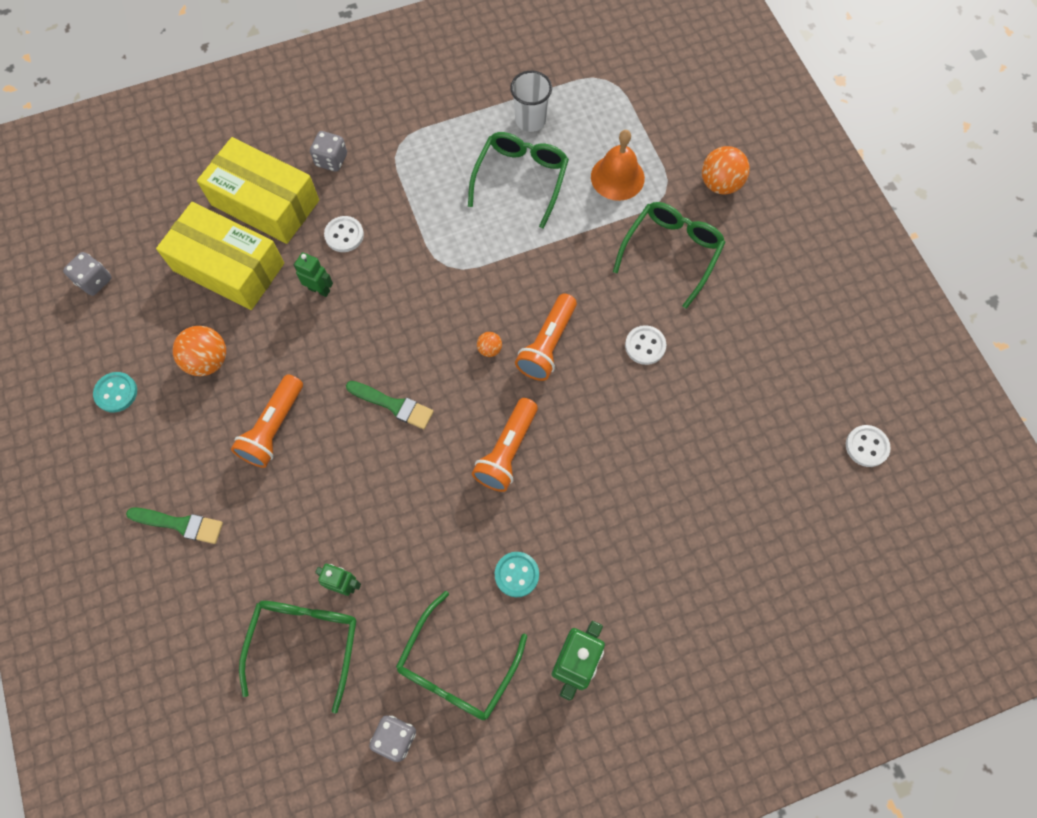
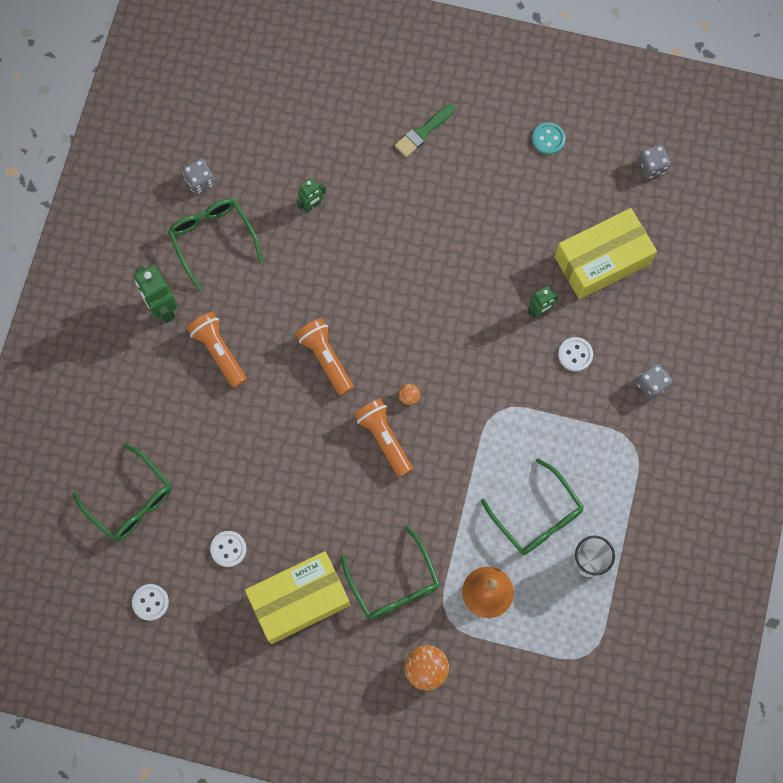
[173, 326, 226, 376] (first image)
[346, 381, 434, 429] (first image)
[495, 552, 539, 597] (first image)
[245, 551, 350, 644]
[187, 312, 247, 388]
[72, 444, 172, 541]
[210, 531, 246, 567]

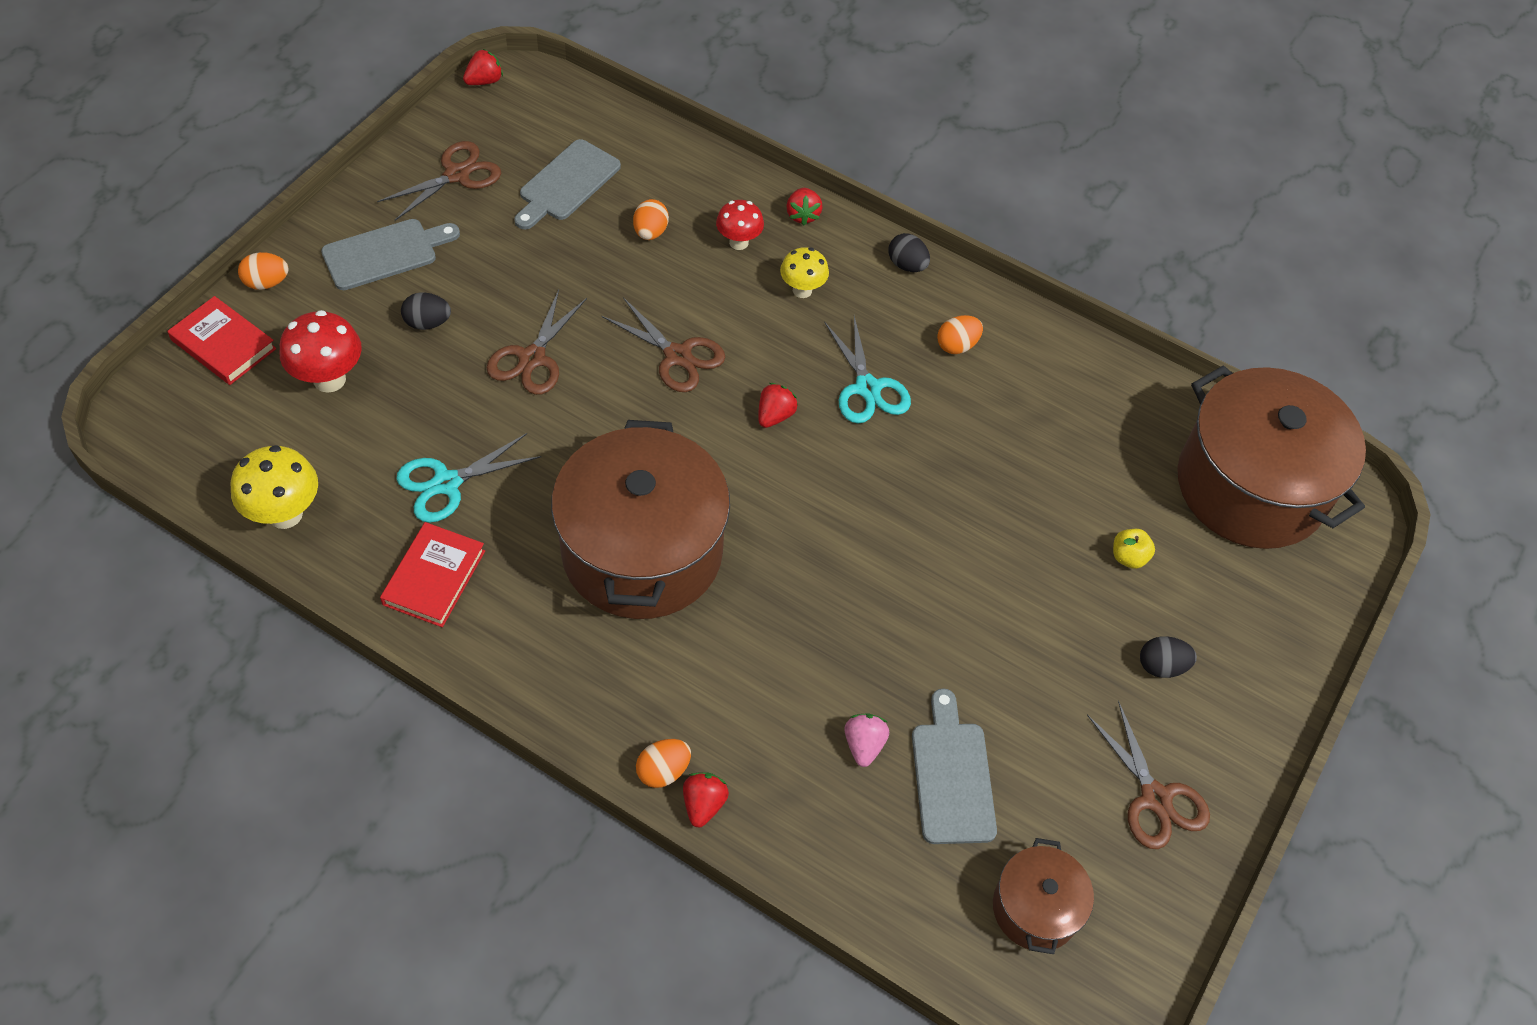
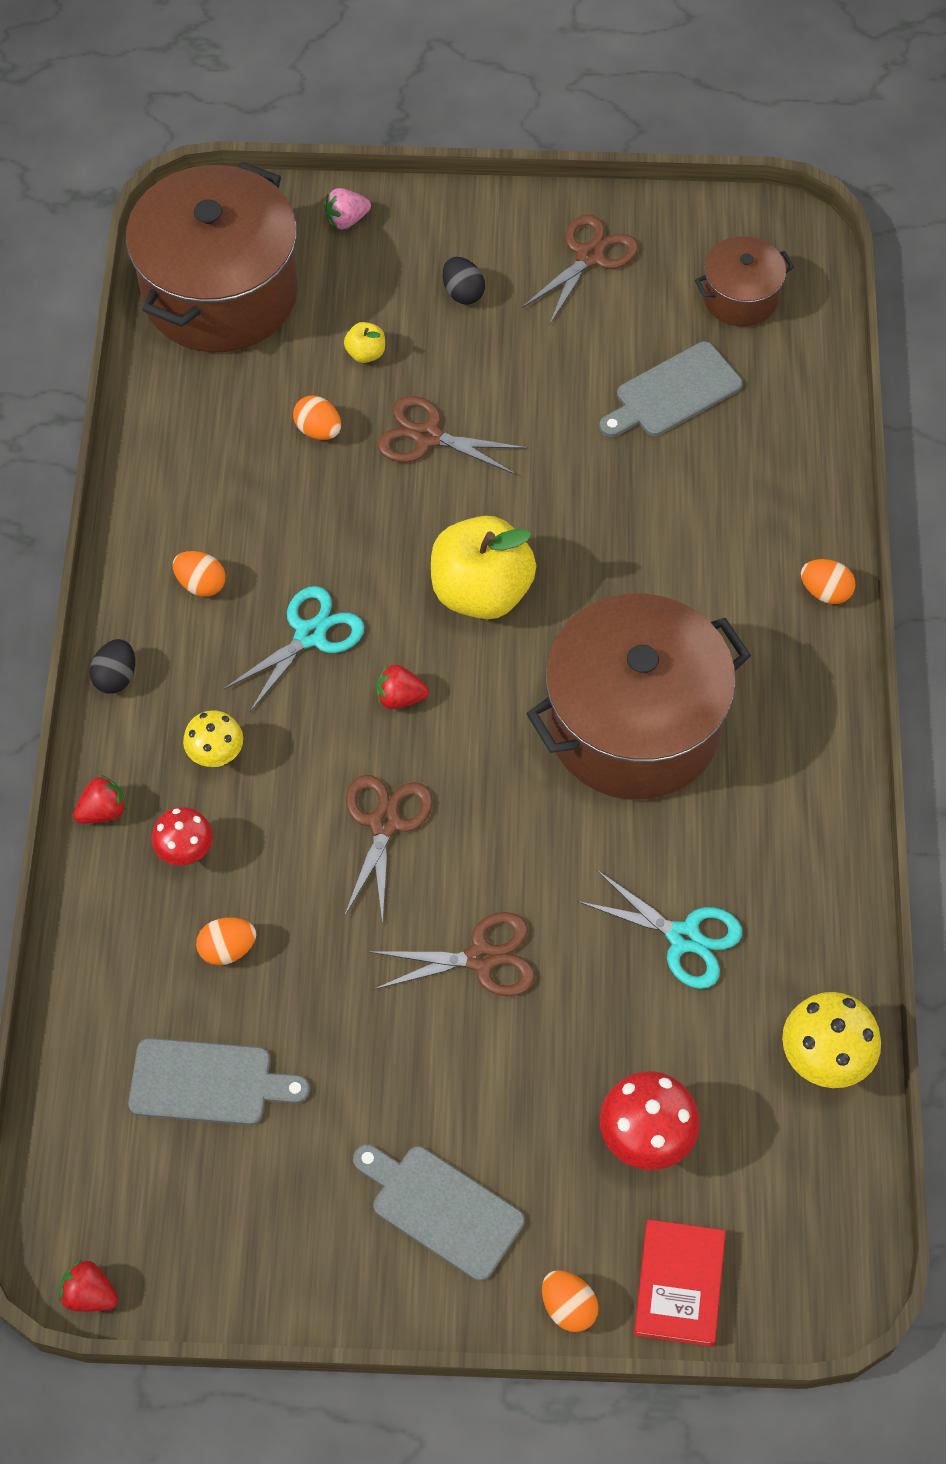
[380, 522, 485, 627] (first image)
[401, 292, 451, 330] (first image)
[683, 772, 729, 828] (first image)
[293, 396, 341, 440]
[431, 516, 536, 619]
[377, 396, 527, 475]
[324, 188, 371, 229]

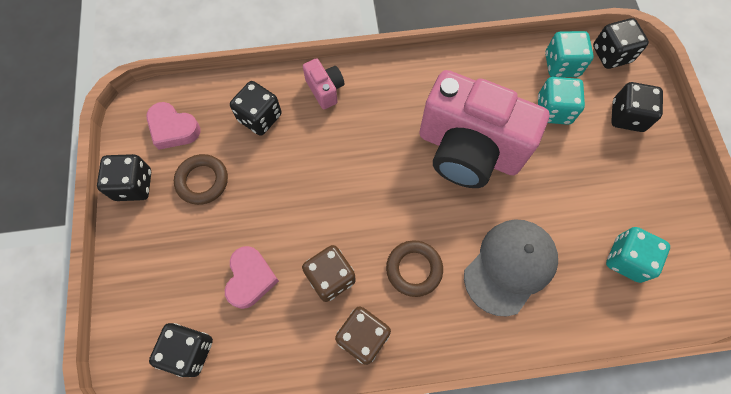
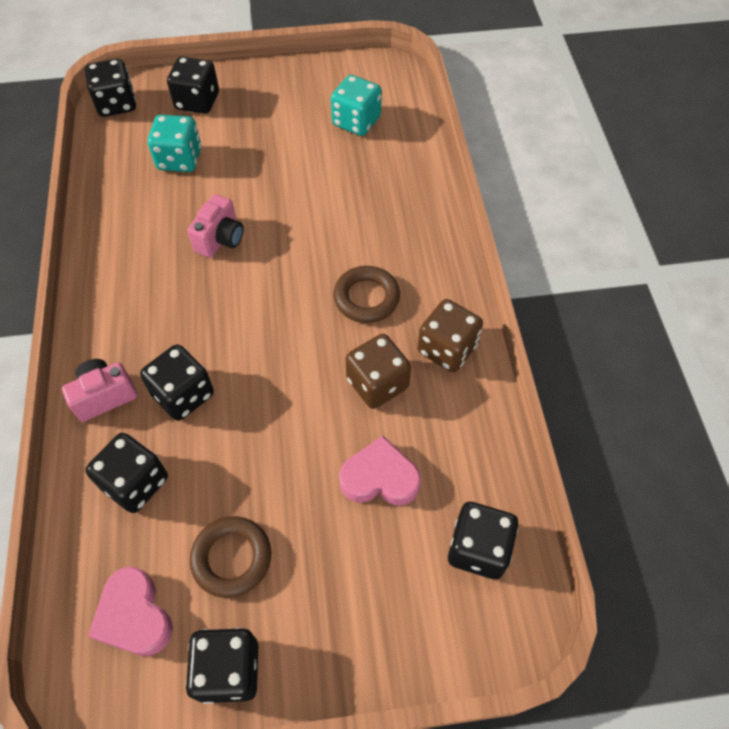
[464, 219, 558, 316] (first image)
[545, 31, 594, 77] (first image)
[140, 344, 214, 421]
[88, 567, 173, 656]
[187, 194, 244, 258]

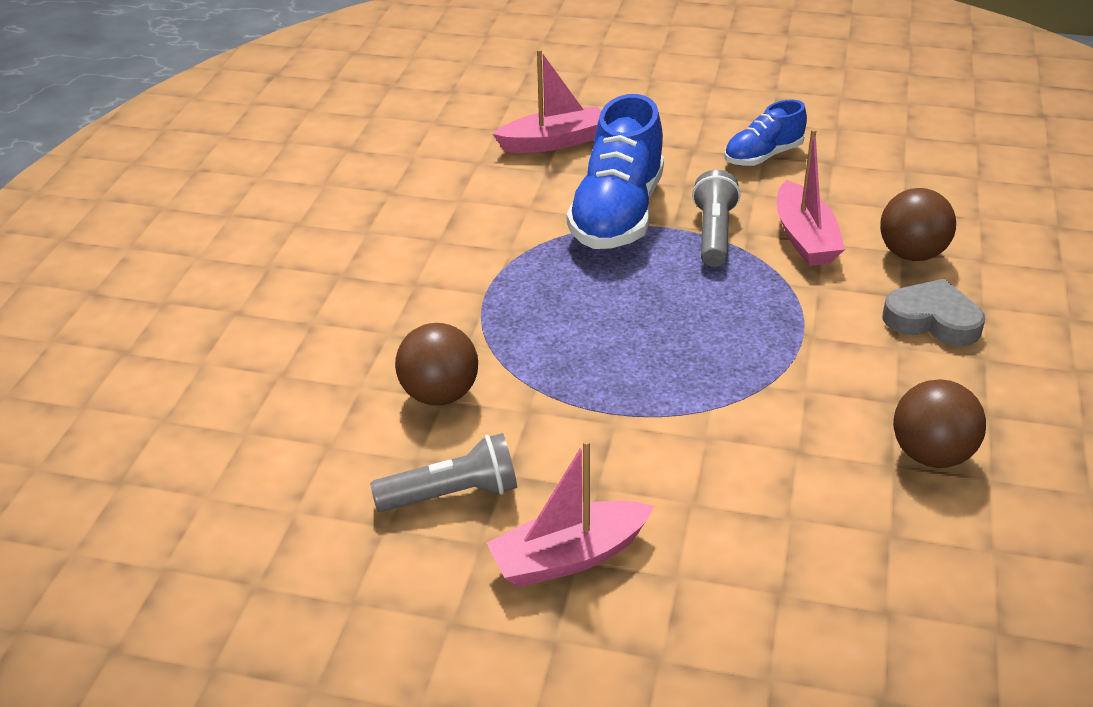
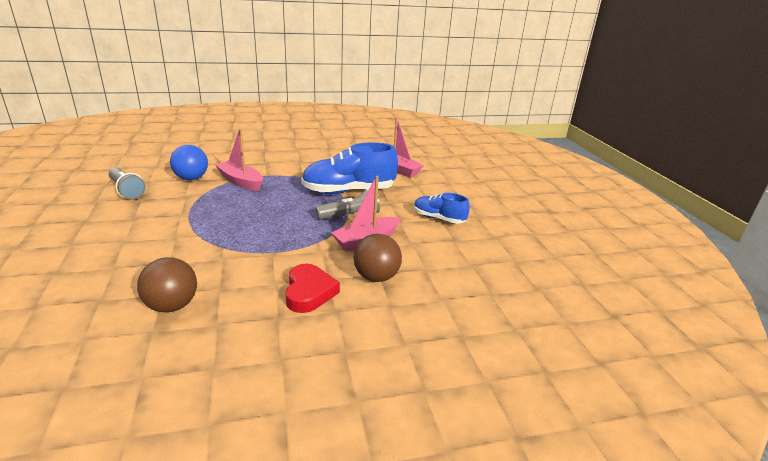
[216, 128, 263, 191]
[170, 145, 208, 180]
[285, 264, 340, 313]

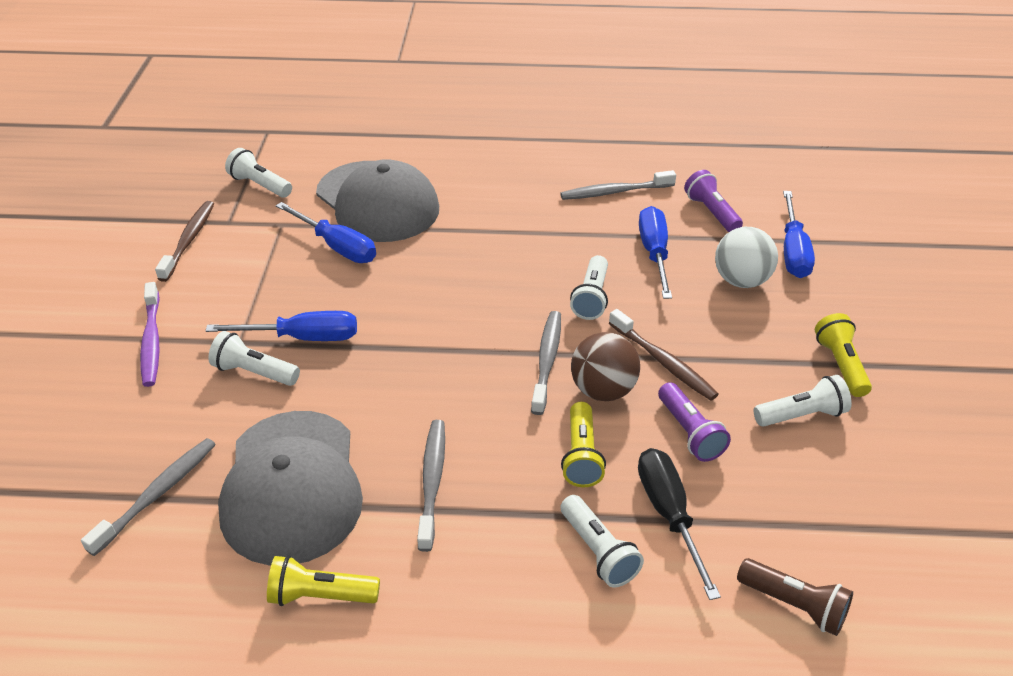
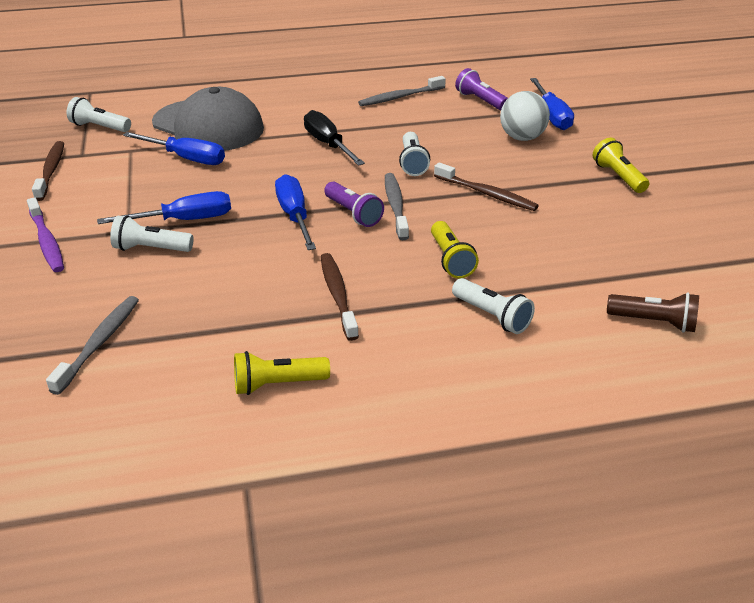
[218, 411, 363, 566] (first image)
[571, 332, 640, 401] (first image)
[754, 375, 852, 427] (first image)
[304, 110, 365, 166]
[275, 174, 316, 250]
[324, 182, 384, 227]
[321, 253, 359, 341]

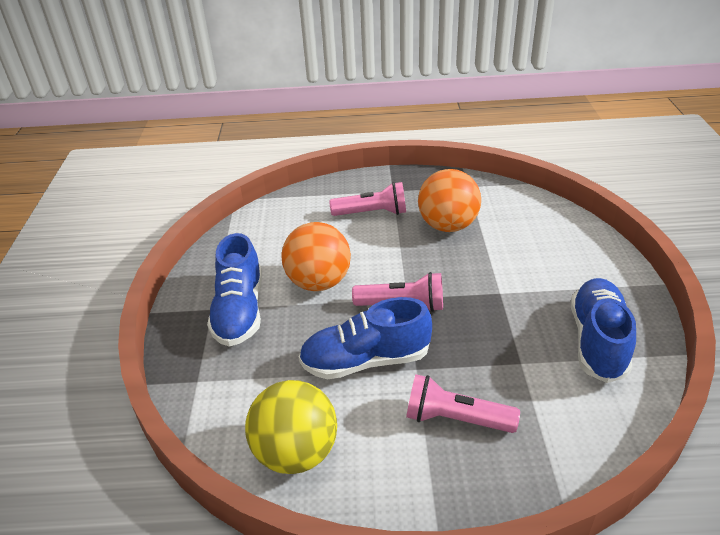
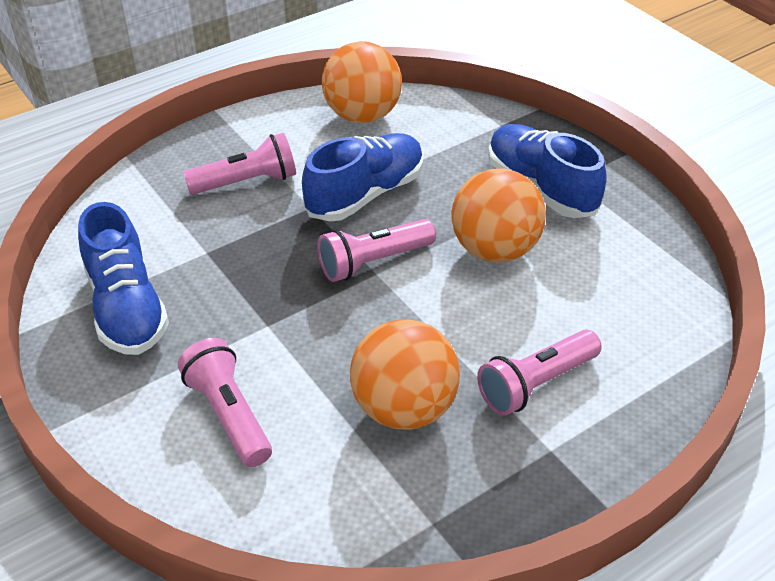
[178, 338, 272, 467]
[322, 41, 402, 123]

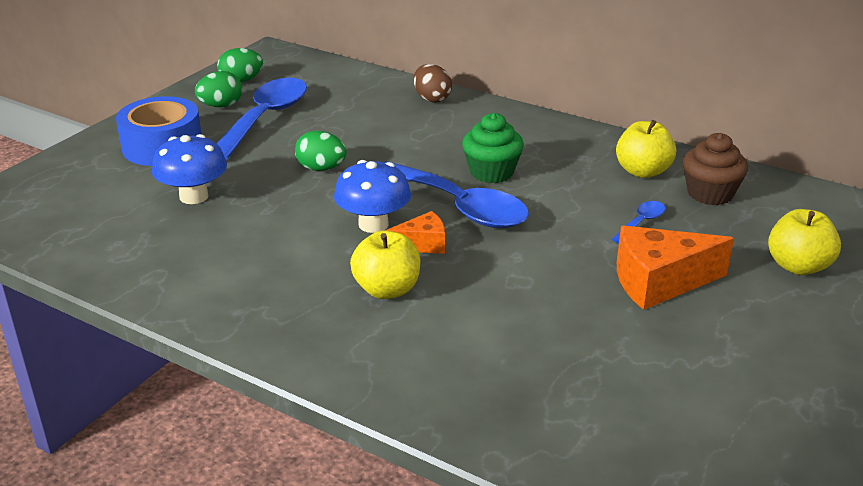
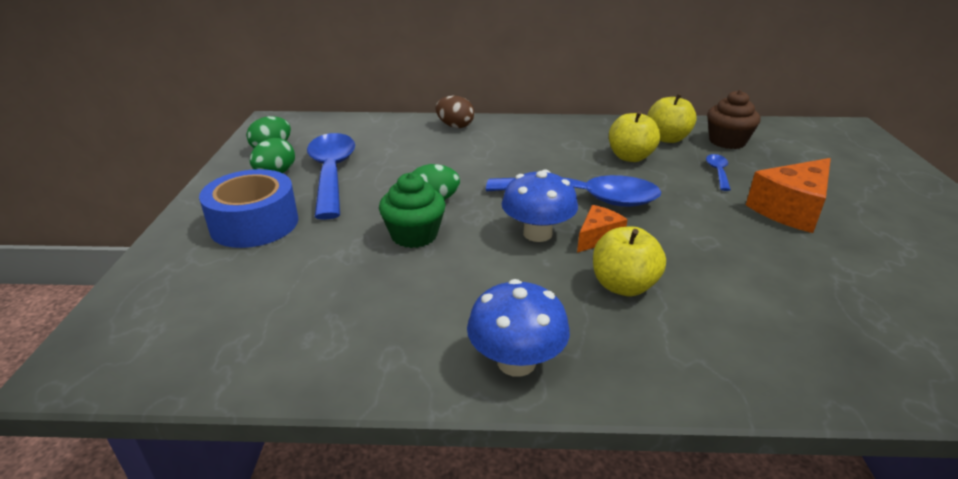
[467, 279, 570, 377]
[379, 173, 446, 248]
[609, 111, 660, 162]

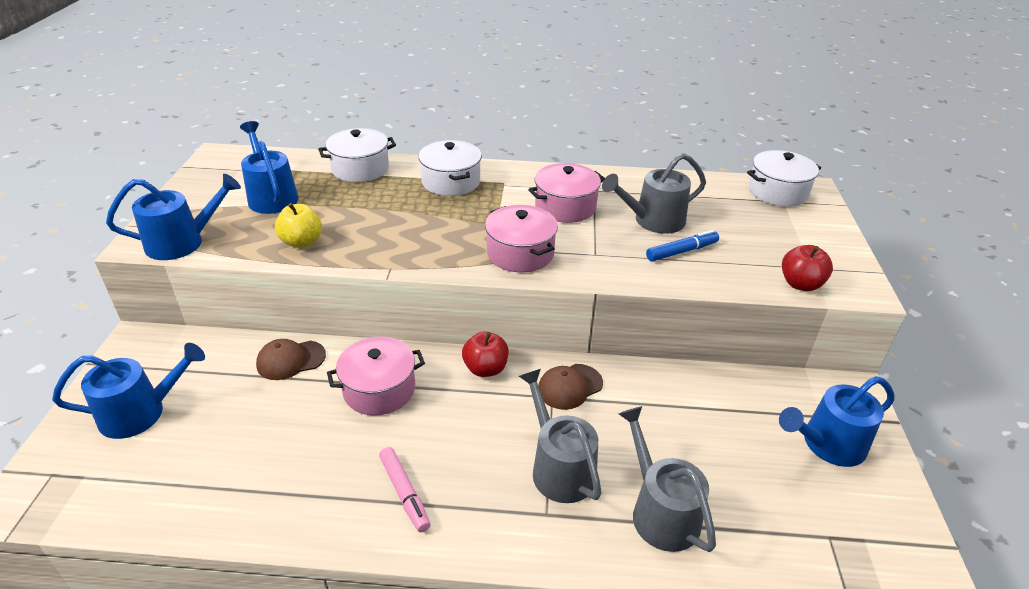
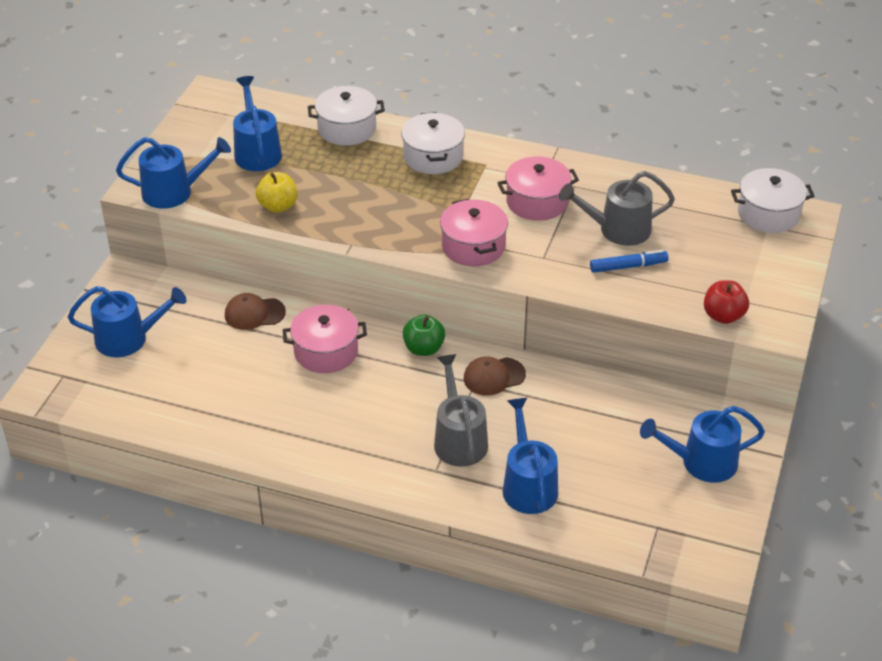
[379, 447, 431, 532] (first image)
[403, 314, 446, 356]
[503, 398, 558, 514]

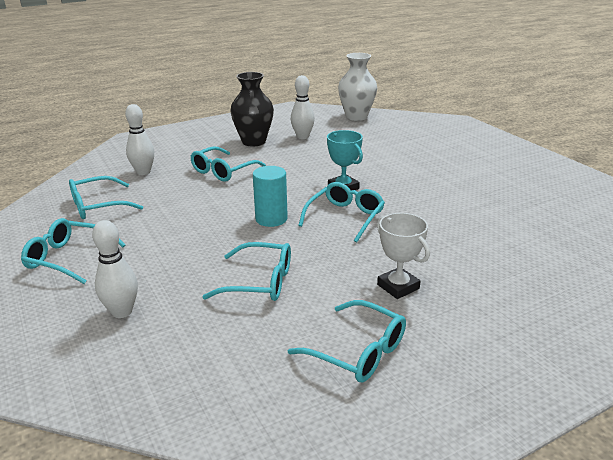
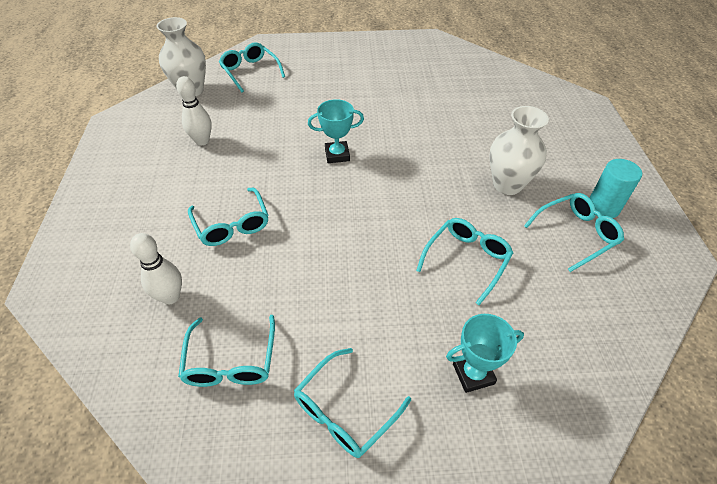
[230, 72, 274, 147] (first image)
[590, 159, 642, 218]
[219, 42, 285, 93]
[446, 314, 524, 393]
[489, 106, 549, 195]

